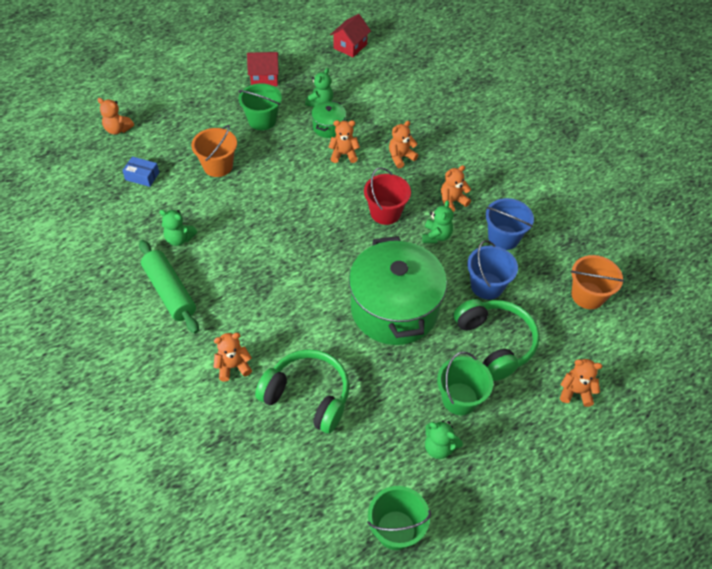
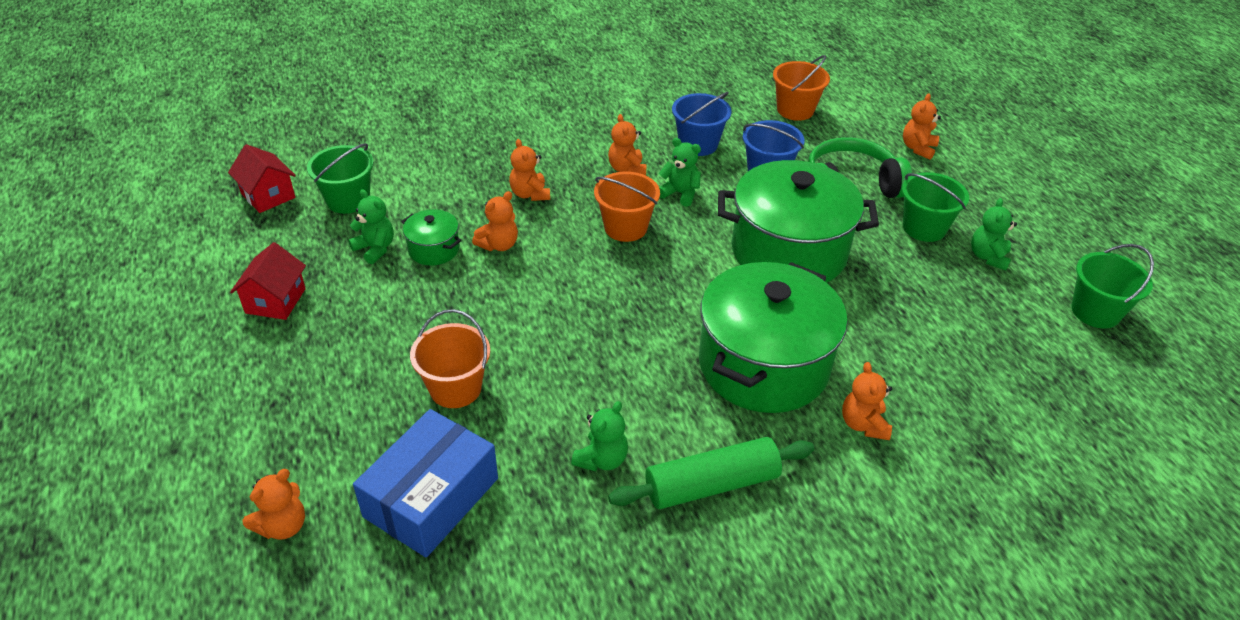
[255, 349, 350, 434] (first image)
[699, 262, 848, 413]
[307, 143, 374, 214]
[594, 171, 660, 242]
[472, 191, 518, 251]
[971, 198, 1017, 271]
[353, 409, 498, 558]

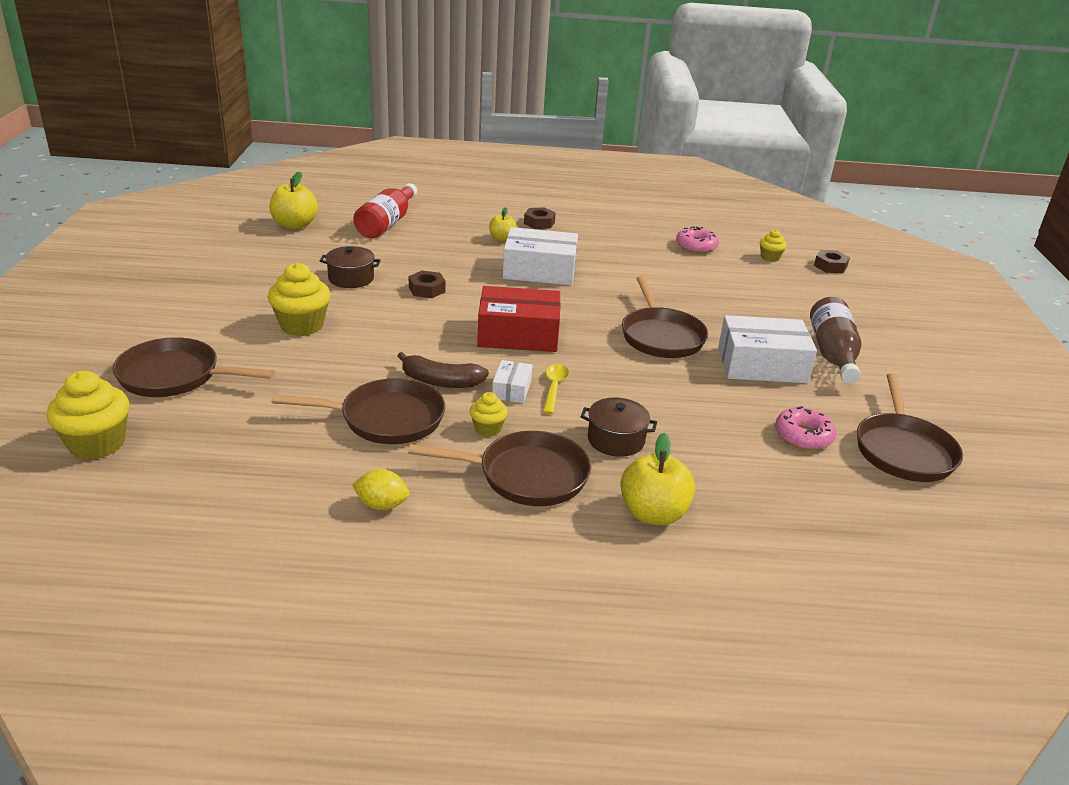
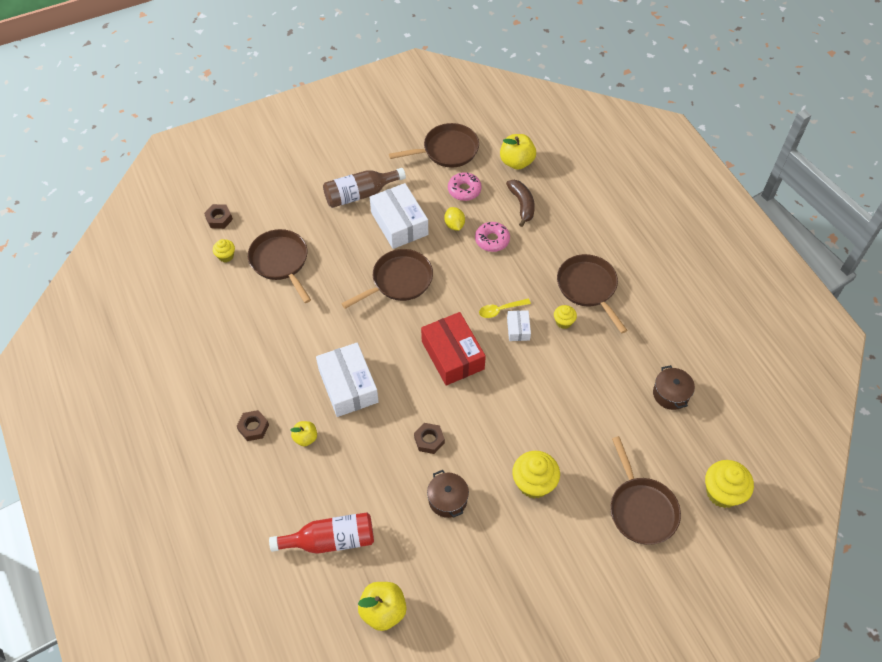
[248, 229, 311, 303]
[444, 207, 465, 231]
[506, 180, 535, 227]
[653, 365, 695, 410]
[500, 134, 536, 170]
[475, 222, 510, 252]
[507, 310, 531, 341]

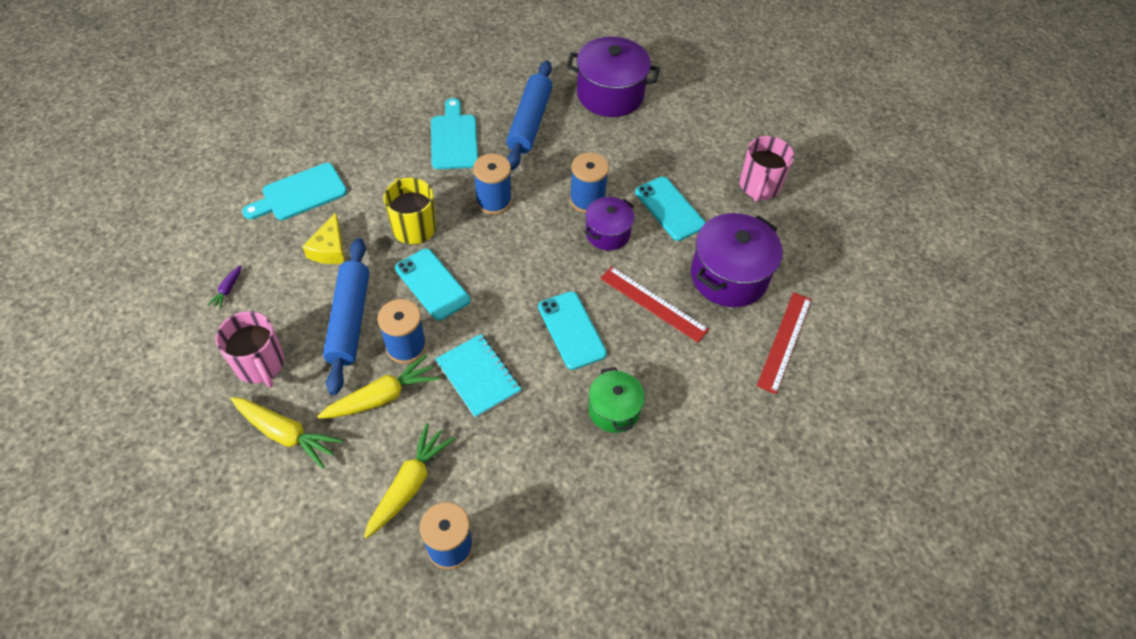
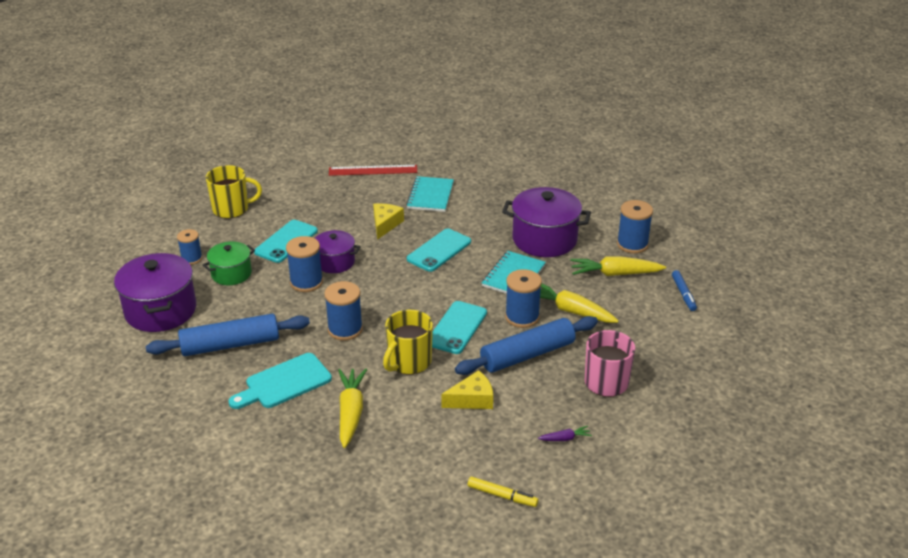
[242, 163, 347, 220] (first image)
[177, 229, 202, 265]
[406, 176, 454, 212]
[468, 477, 538, 507]
[672, 270, 697, 311]
[338, 368, 367, 448]
[203, 242, 255, 285]
[502, 187, 591, 257]
[373, 203, 404, 240]
[205, 165, 262, 218]

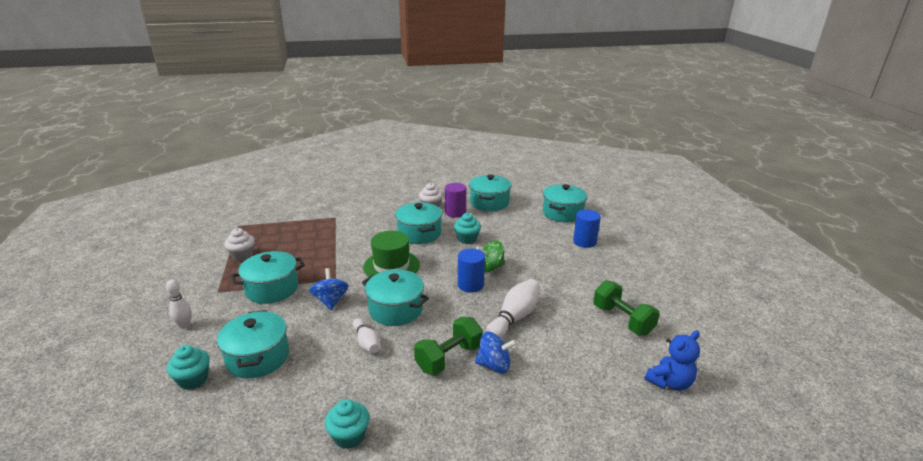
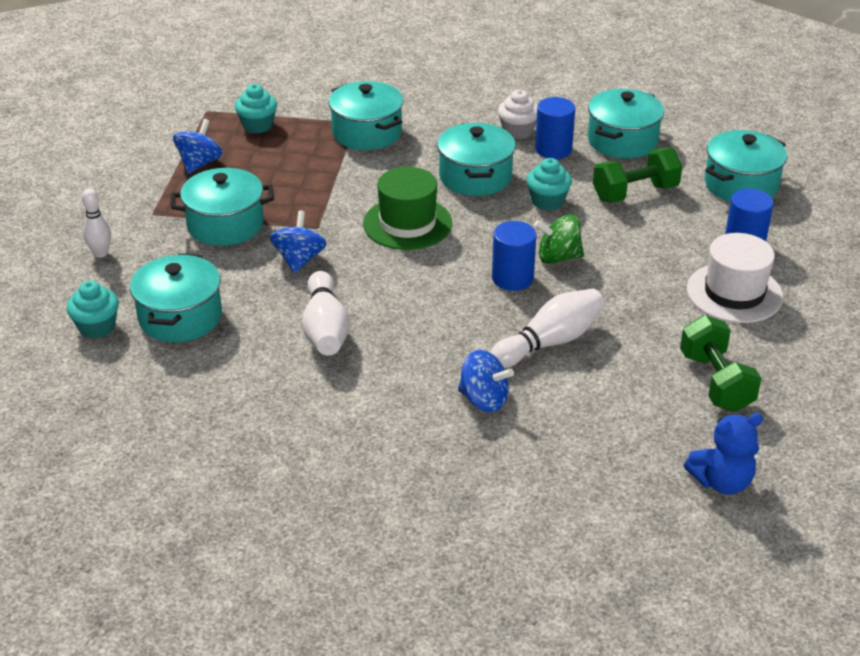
[687, 233, 783, 323]
[235, 84, 277, 133]
[328, 81, 404, 150]
[593, 148, 682, 203]
[173, 119, 223, 174]
[535, 97, 575, 159]
[302, 271, 350, 356]

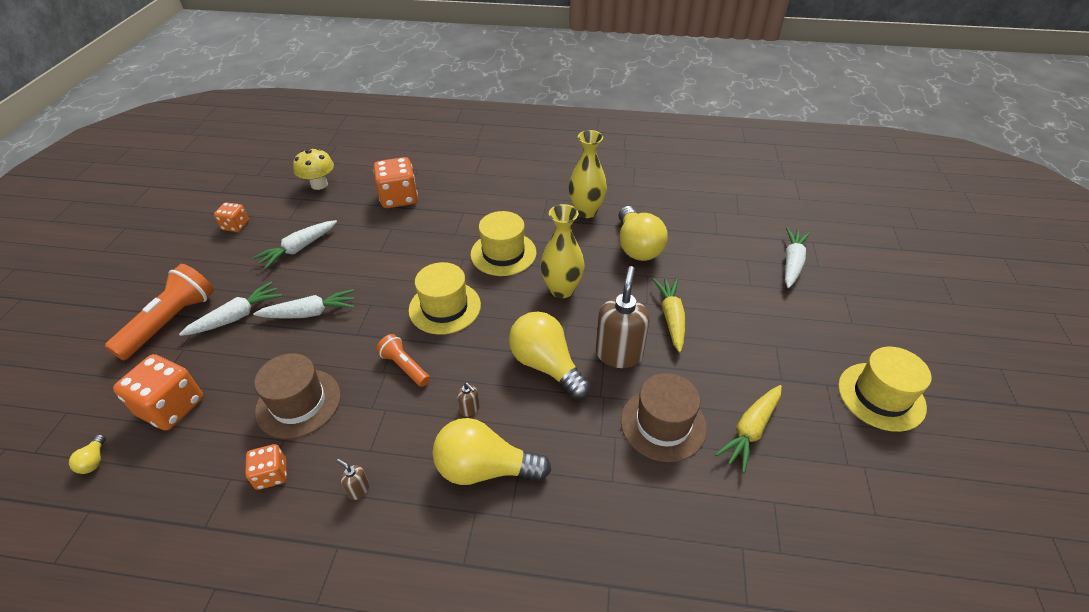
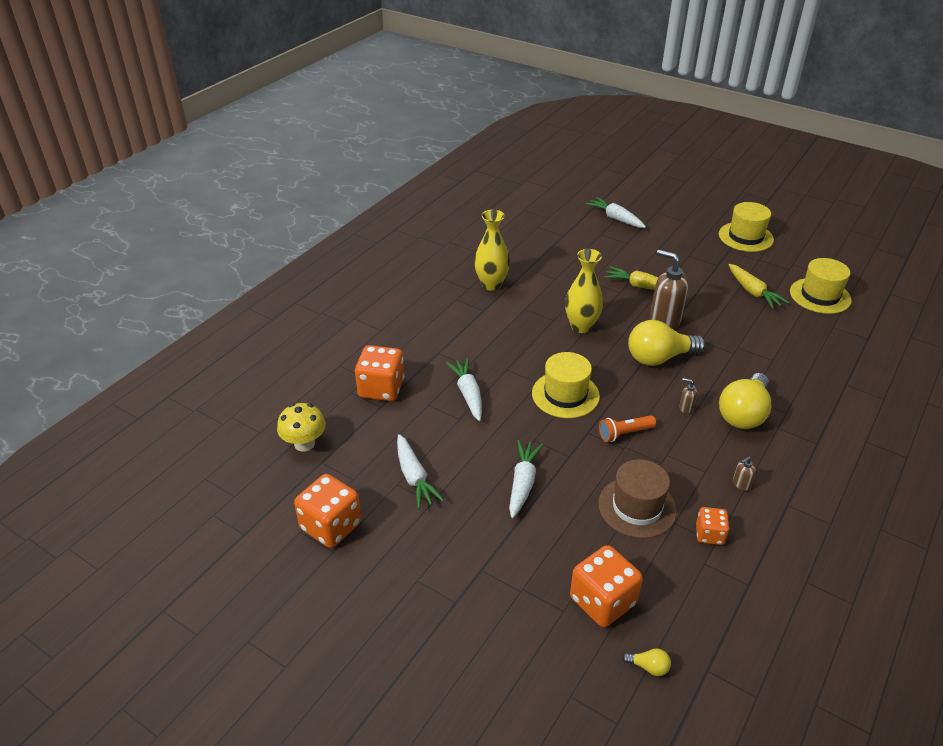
[105, 264, 214, 360] (first image)
[619, 206, 668, 261] (first image)
[621, 373, 707, 462] (first image)
[446, 358, 482, 421]
[790, 258, 852, 314]
[679, 378, 698, 413]
[294, 474, 362, 548]

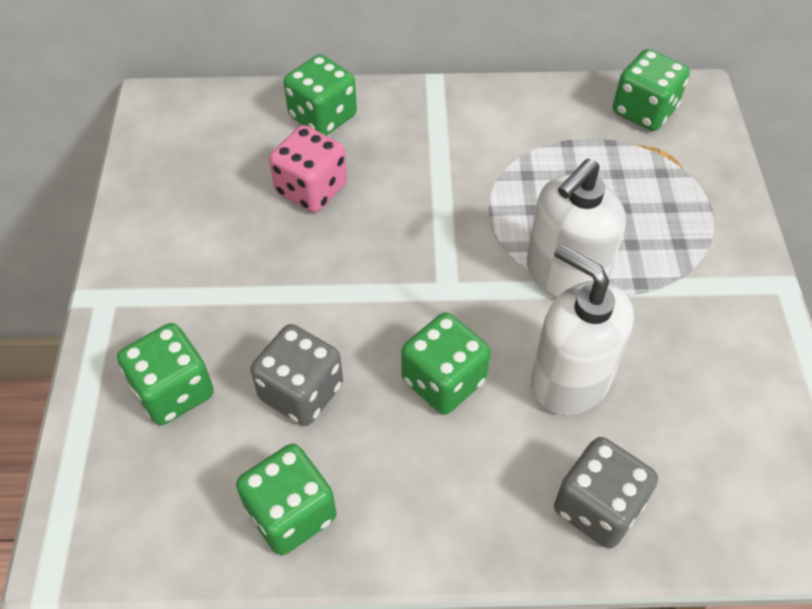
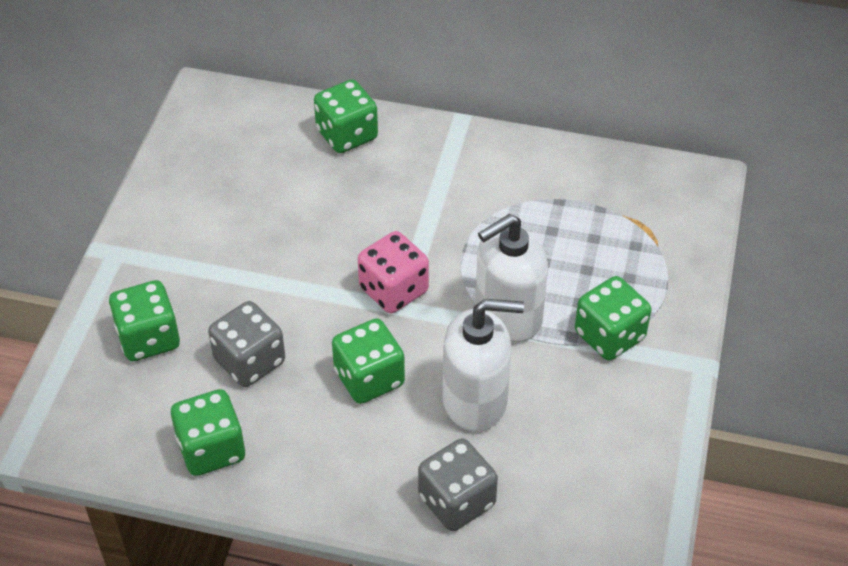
[358, 231, 429, 313]
[575, 276, 651, 360]
[442, 299, 524, 432]

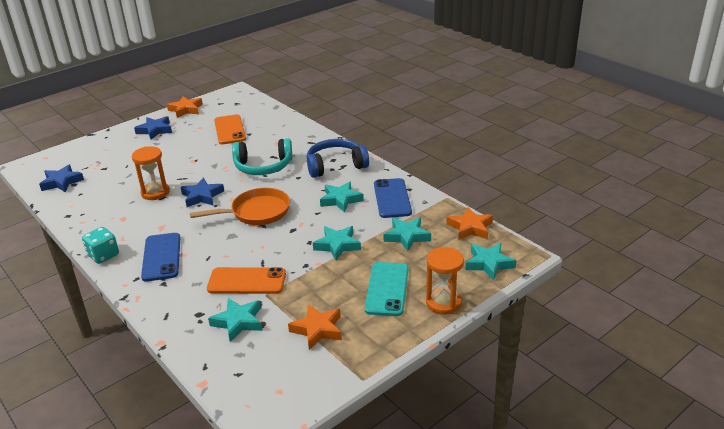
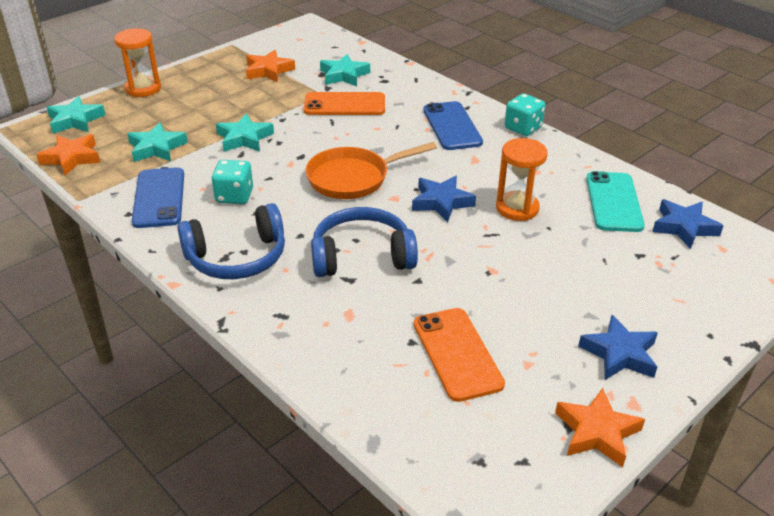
[586, 171, 645, 232]
[212, 160, 253, 204]
[311, 207, 418, 277]

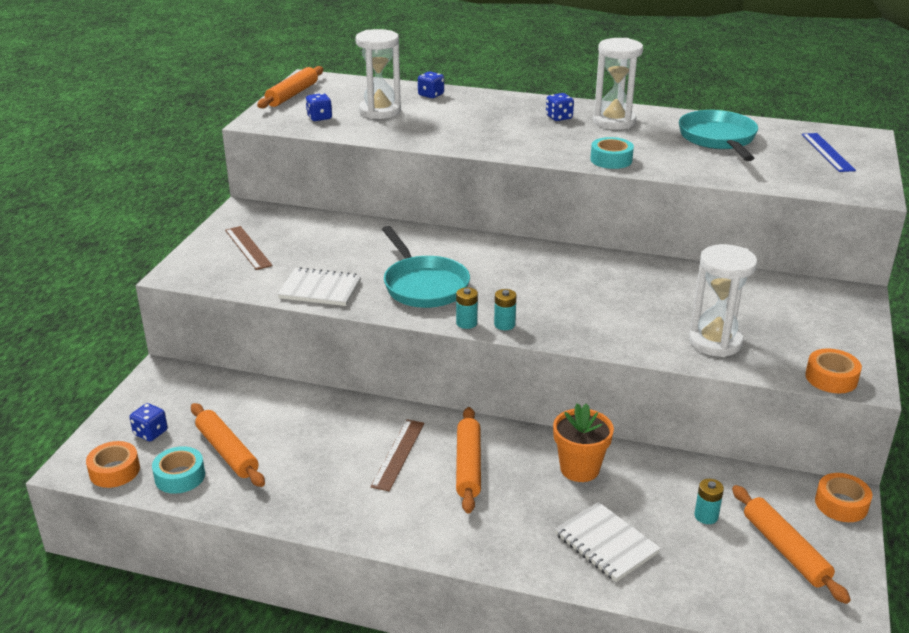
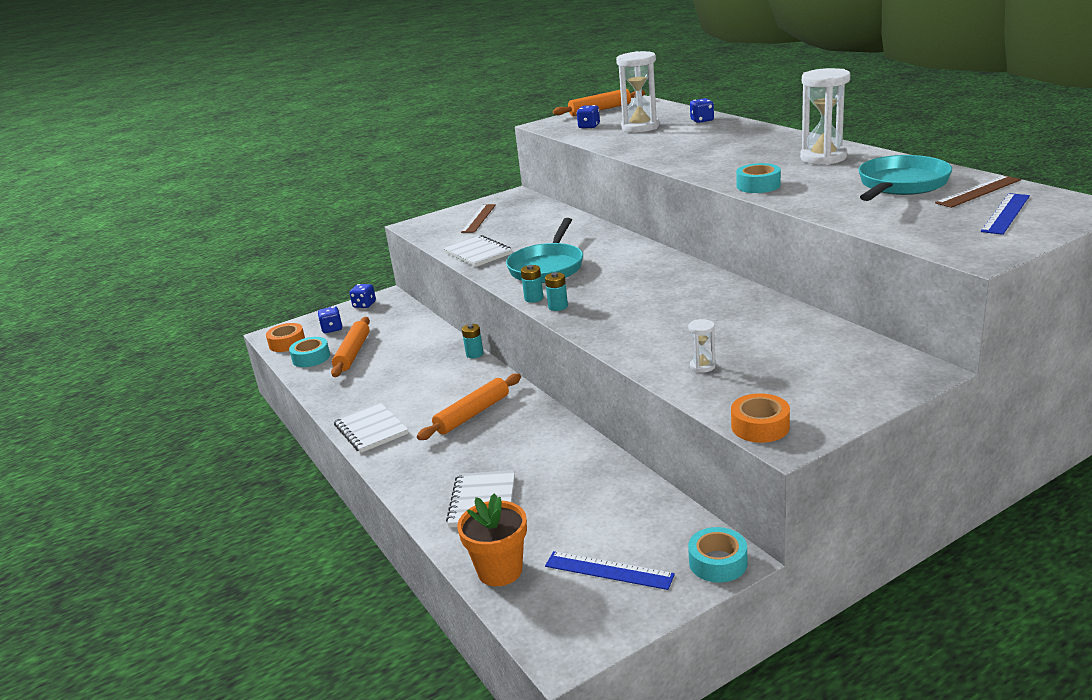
[334, 402, 408, 453]
[935, 175, 1021, 208]
[349, 284, 376, 308]
[457, 493, 527, 586]
[462, 324, 484, 358]
[545, 551, 675, 590]
[688, 527, 747, 583]
[688, 319, 716, 373]

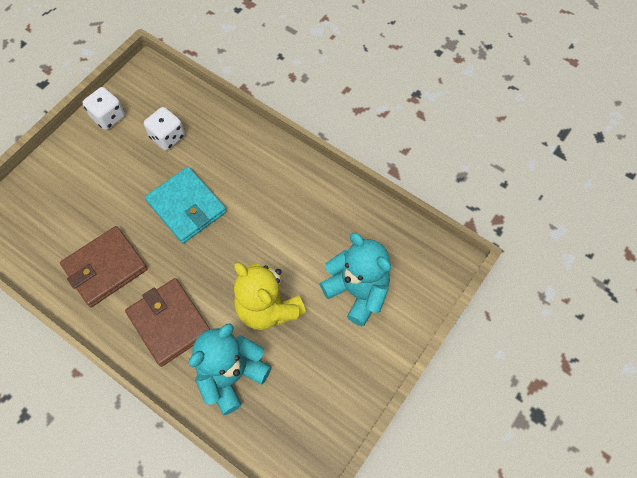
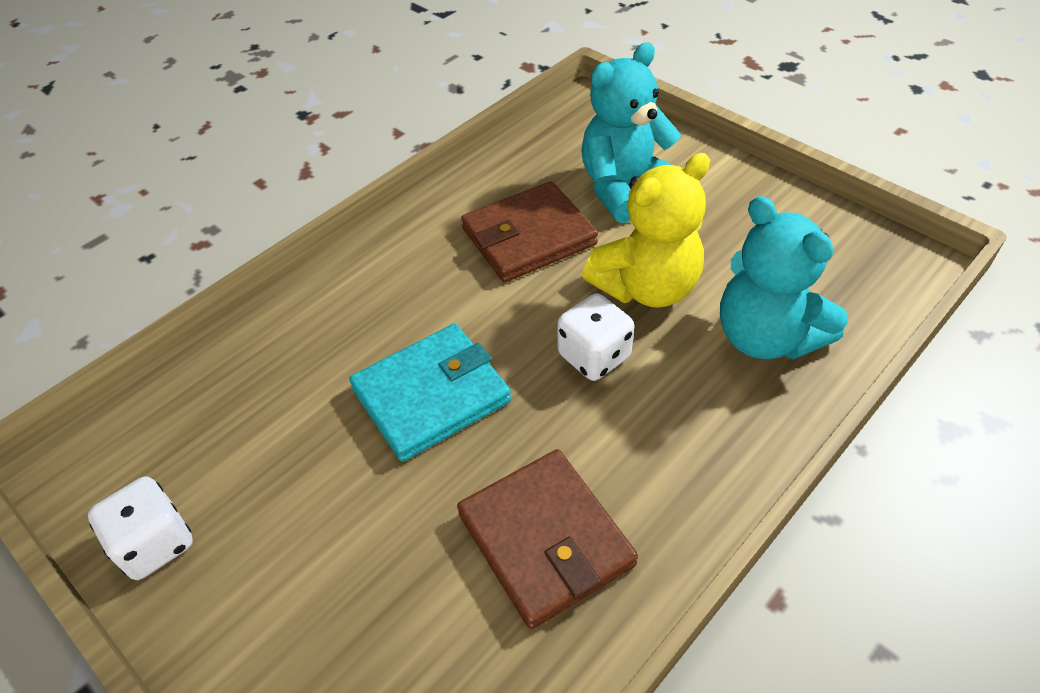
[461, 181, 598, 283]
[557, 294, 634, 381]

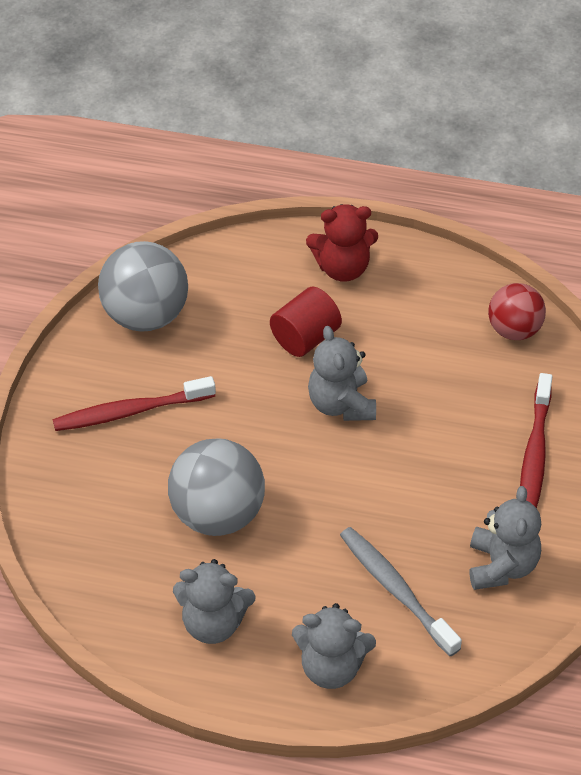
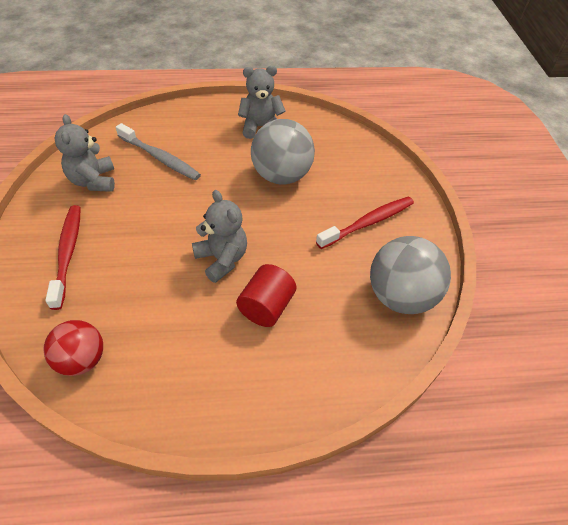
[292, 603, 376, 689] (first image)
[306, 204, 378, 282] (first image)

